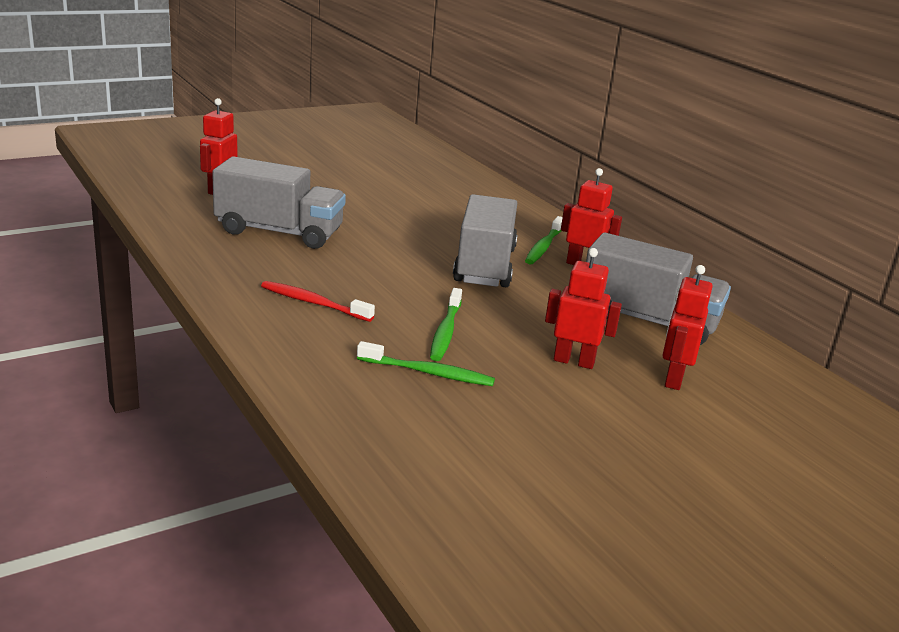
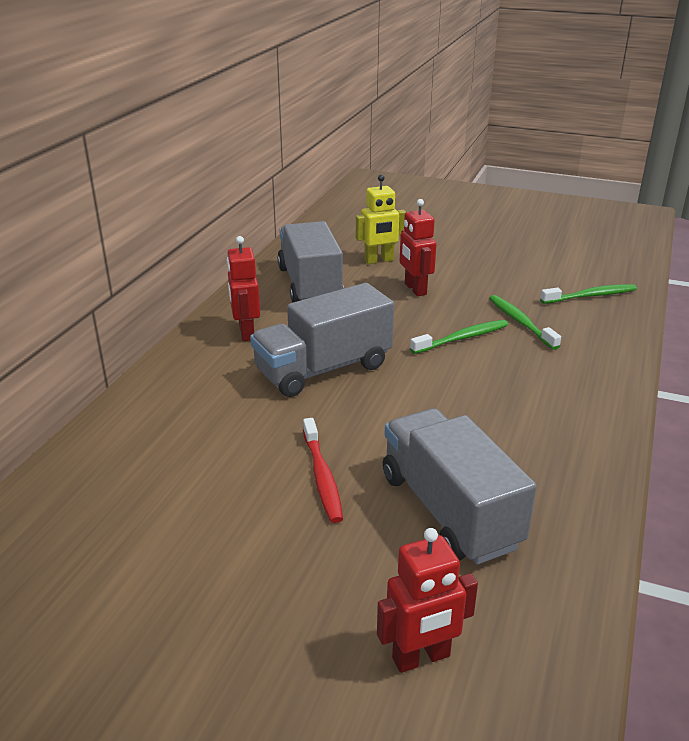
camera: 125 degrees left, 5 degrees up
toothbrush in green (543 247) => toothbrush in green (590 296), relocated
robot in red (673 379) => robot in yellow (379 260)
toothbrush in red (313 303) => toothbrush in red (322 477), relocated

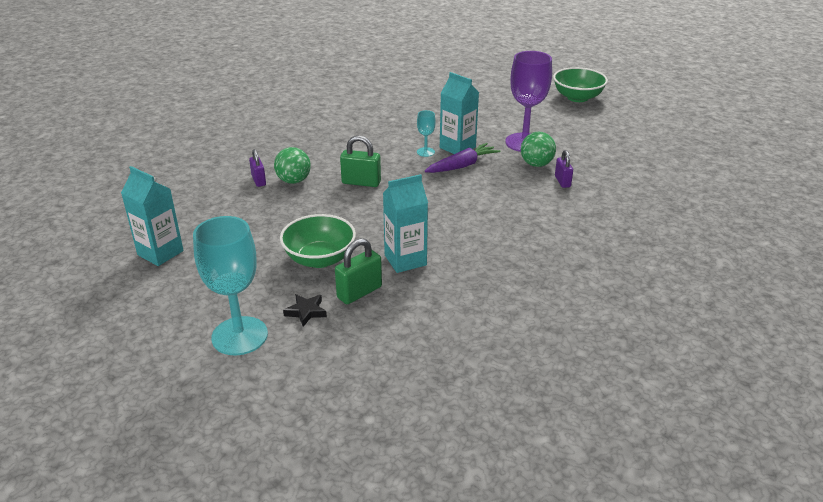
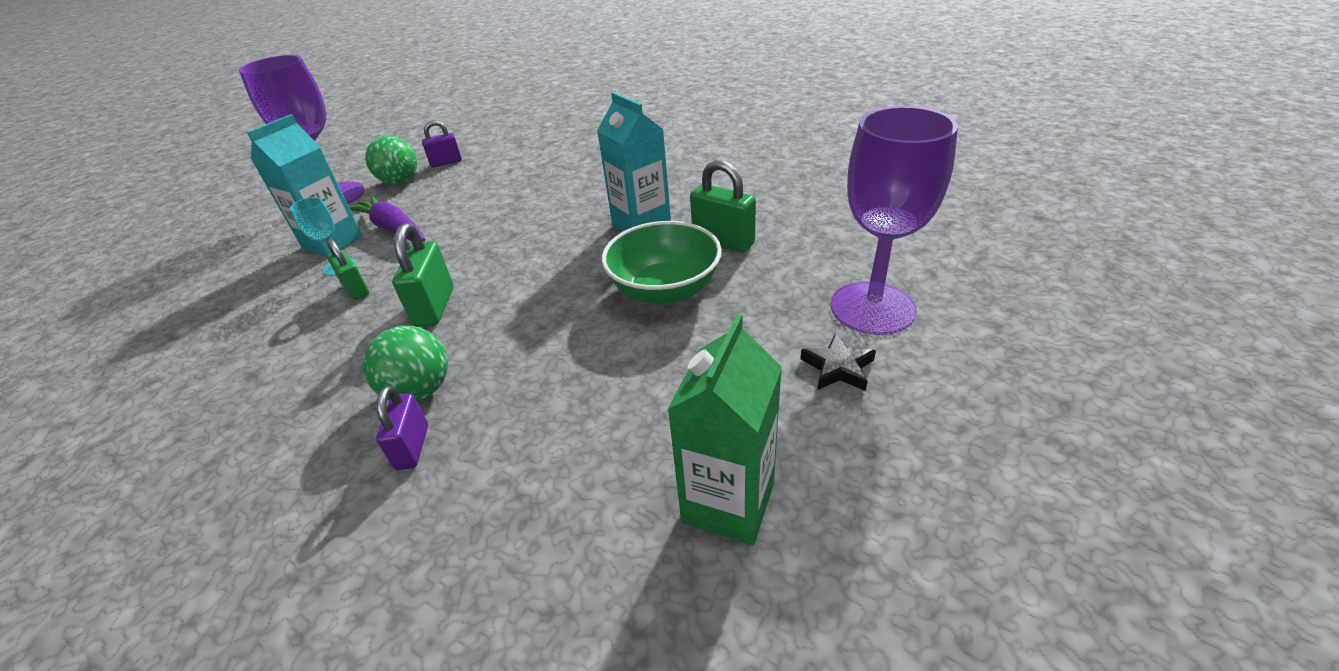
camera: 100 degrees left, 5 degrees up
bowl in green (577 97) => nothing
padlock in purple (258 180) => padlock in purple (412 447), 60 degrees counterclockwise
carton in turquoise (160 253) => carton in green (728 503)
goblet in turquoise (239 336) => goblet in purple (872 308)
star in black (306 312) => star in black (838 368), relocated
nothing => padlock in green (356 289)

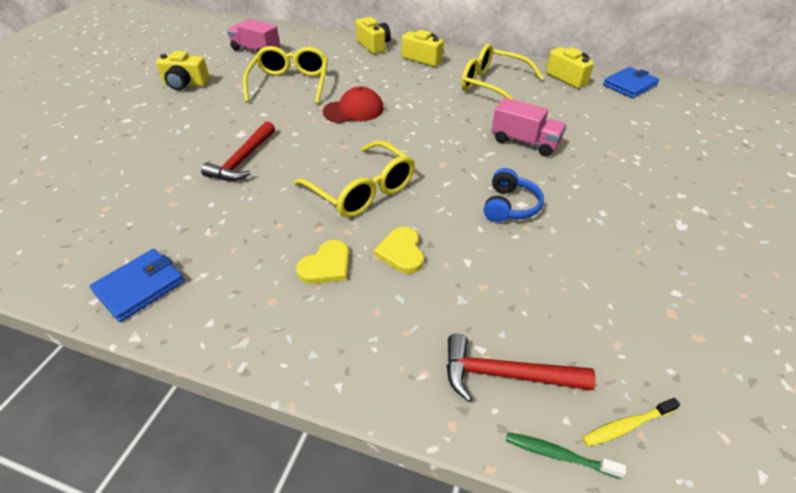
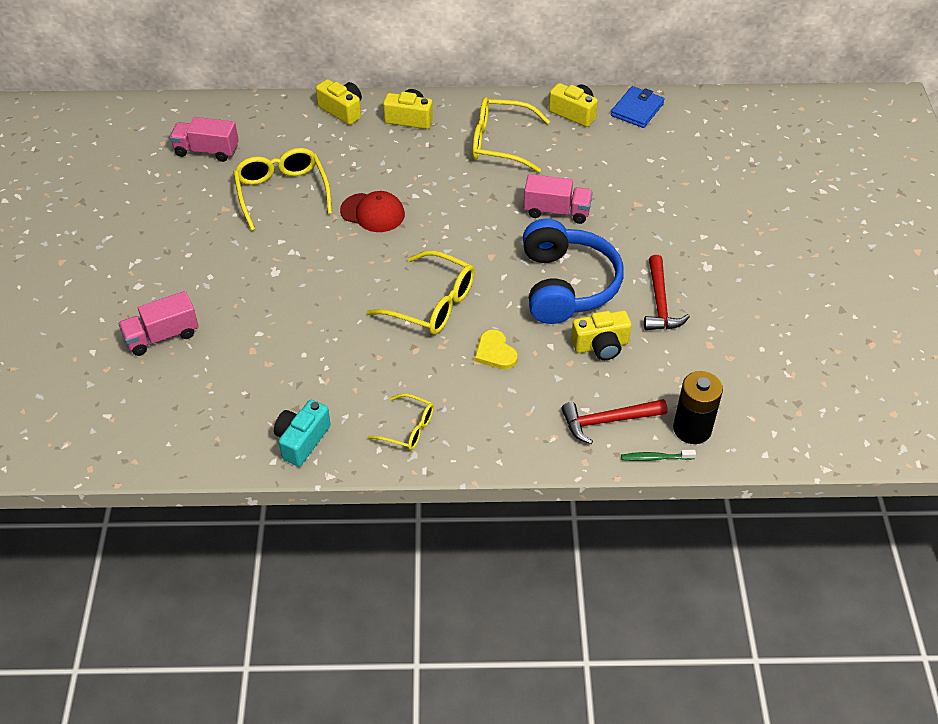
camera: 20 degrees left, 5 degrees up
camera in yellow (185 84) => camera in yellow (601 345), relocated
cap in red (353 110) => cap in red (372 213), 60 degrees clockwise
hammer in red (243 160) => hammer in red (660 302), relocated
headphones in blue (509 206) => headphones in blue (566 285), x2.00
heart in yellow (326 265) => nothing
wallet in blue (140 287) => camera in turquoise (302 440)
toothbrush in yellow (626 425) => battery in black (692 429)
nothing => truck in pink (162 336)
nothing => glasses in yellow (407 428)

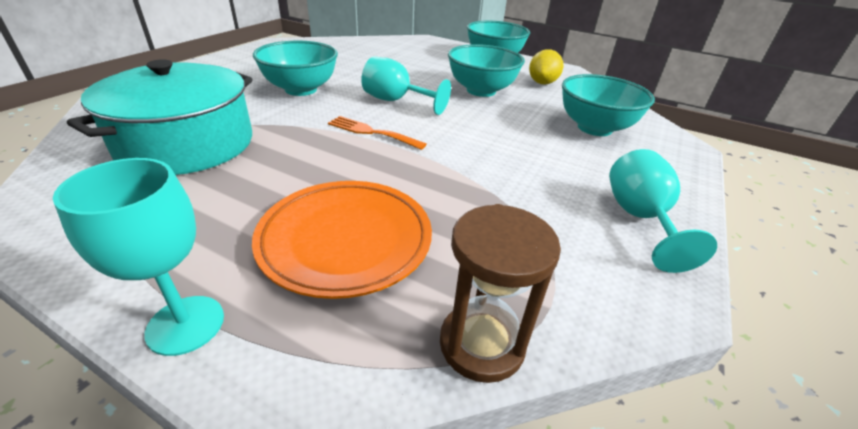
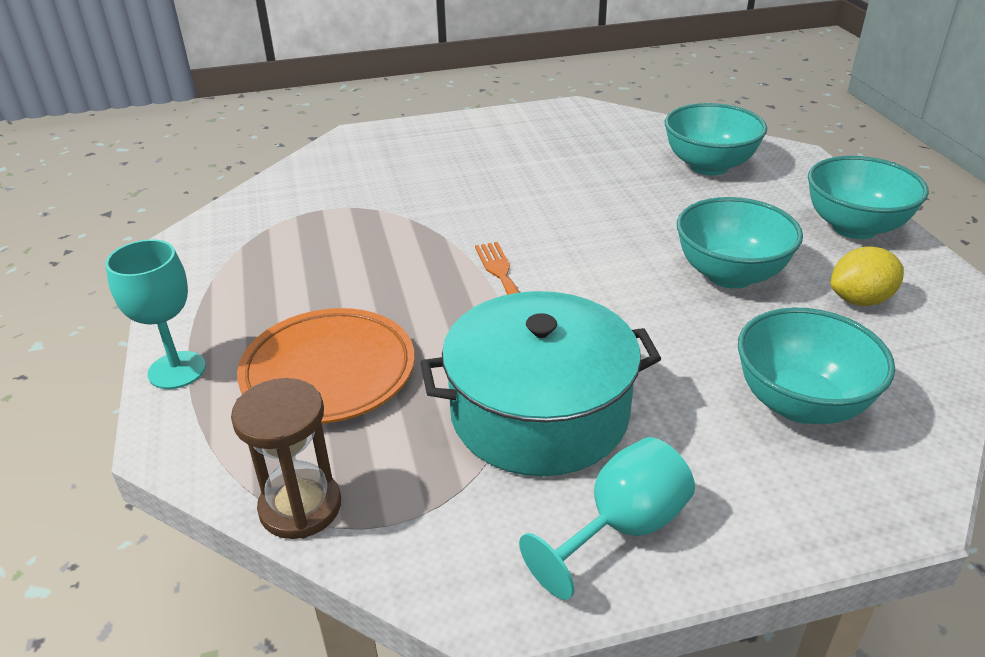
camera: 50 degrees right, 0 degrees up
bowl in turquoise (301 89) => bowl in turquoise (709 166), relocated
goblet in turquoise (396 101) => nothing
pot in turquoise (187 144) => pot in turquoise (539 413), relocated

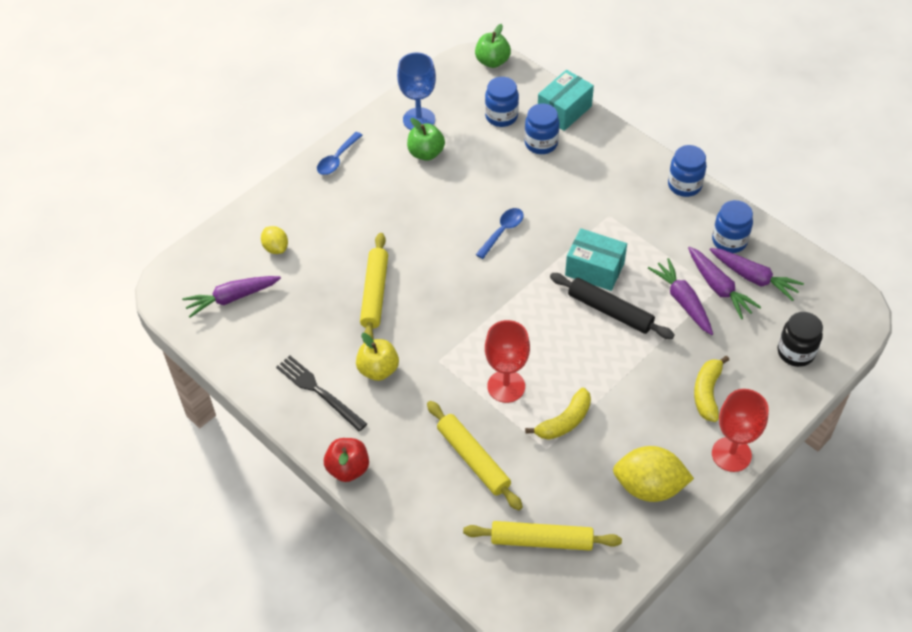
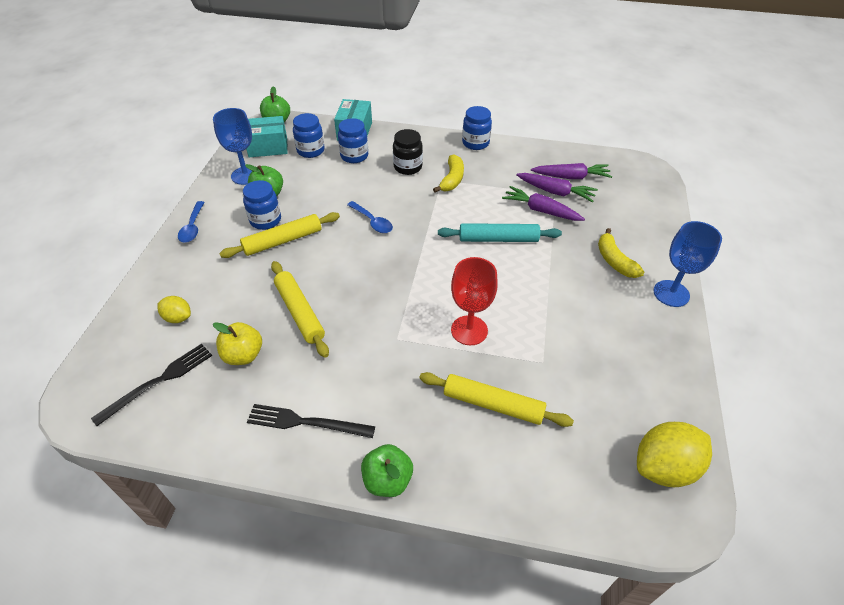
camera: 35 degrees left, 5 degrees down
jar in blue (729 241) => jar in blue (265 220), relocated
spoon in blue (502 232) => spoon in blue (372 222), 135 degrees clockwise
box in turquoise (594 269) => box in turquoise (268 147), relocated
rolling pin in black (610 311) => rolling pin in turquoise (498 239)
carrot in purple (232 298) => fork in black (158 381)
jar in black (795 352) => jar in black (408 167), relocated
apple in yellow (378 369) => apple in yellow (243 355), relocated
banana in yellow (564 421) => banana in yellow (452 179), relocated
goblet in red (731 454) => goblet in blue (671 293)
apple in red (348 468) => apple in green (387 480)
lemon in yellow (649 487) => lemon in yellow (664 467), relocated
rolling pin in yellow (541 540) => rolling pin in yellow (282 241), relocated

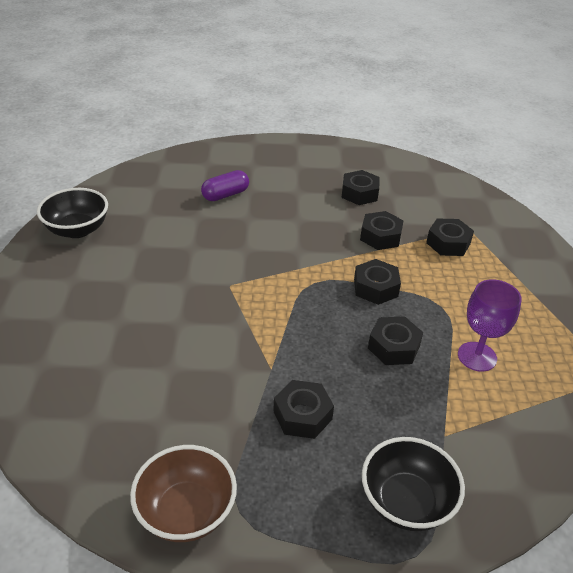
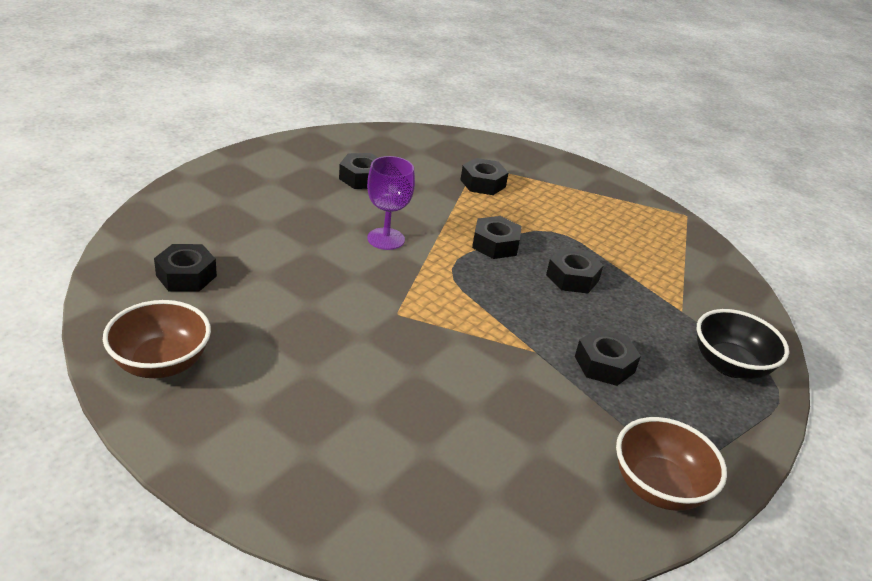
camera: 55 degrees left, 5 degrees down
capsule in purple (225 195) => nothing
bowl in black (77 230) => bowl in brown (161 363)
nut in black (380 236) => nut in black (186 276), relocated
goblet in purple (477 356) => goblet in purple (386 239), relocated

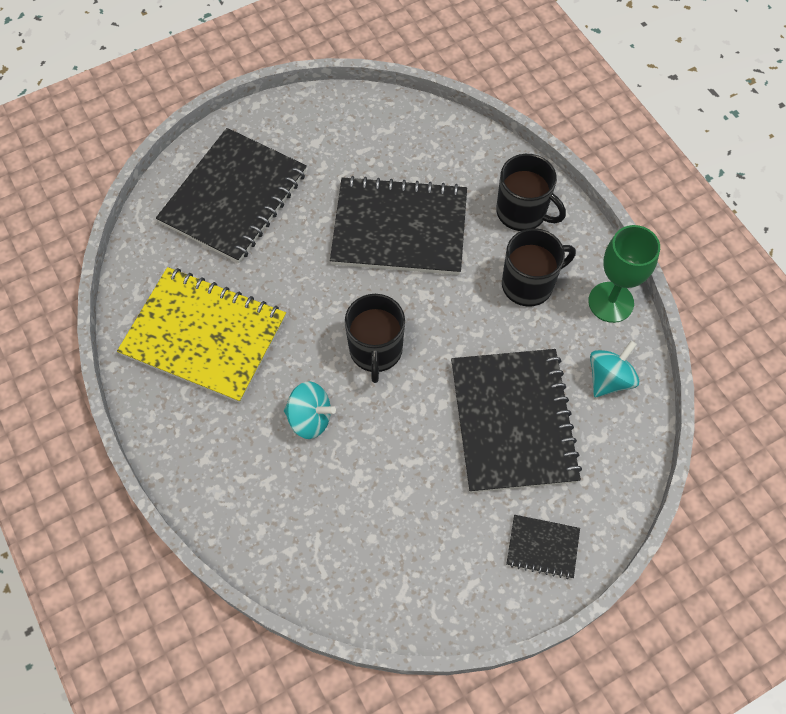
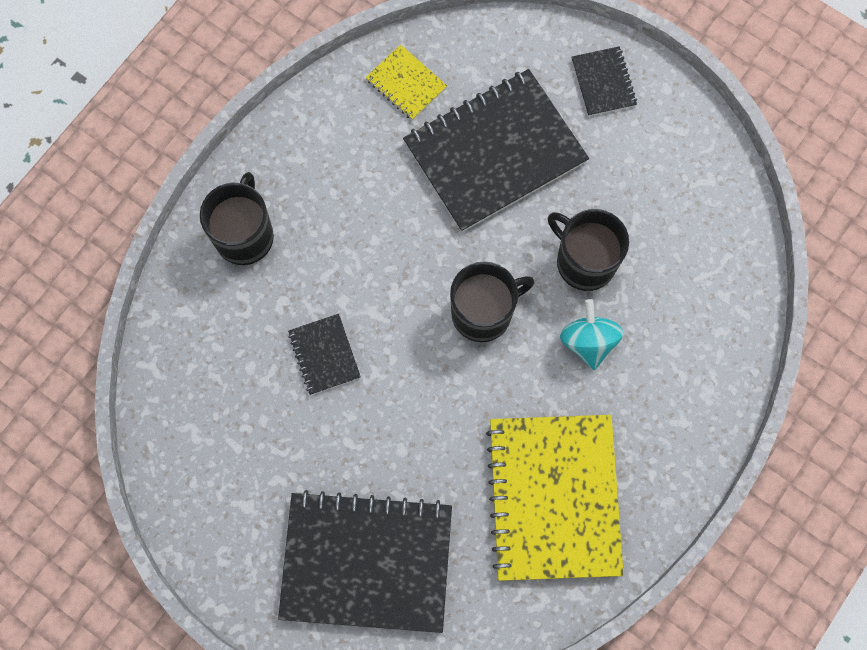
camera: 115 degrees left, 10 degrees up
notebook in black (399 229) => notebook in black (324 355), x0.45
goblet in green (611 302) => nothing
mug in black (528 284) => mug in black (584 261), relocated
spinning top in turquoise (609 379) => notebook in yellow (406 84)

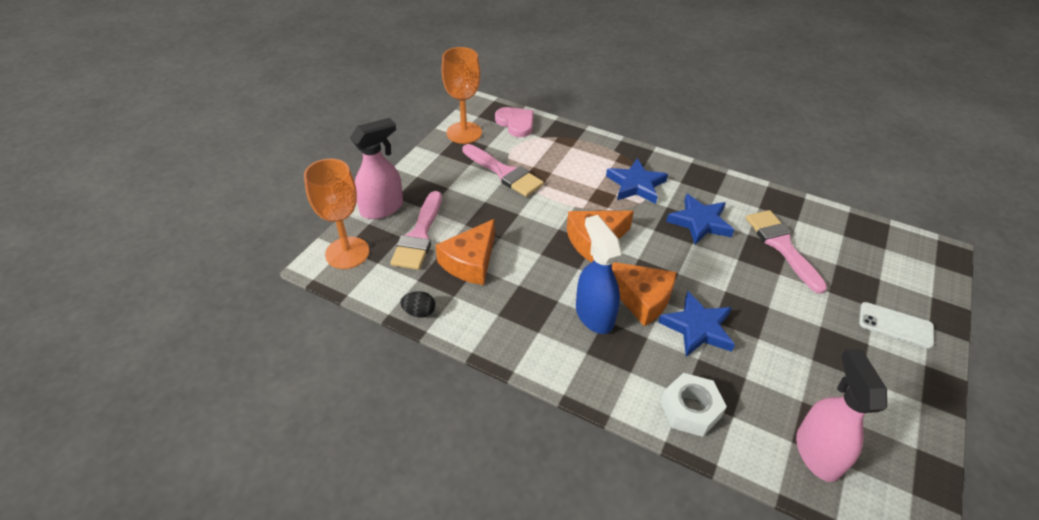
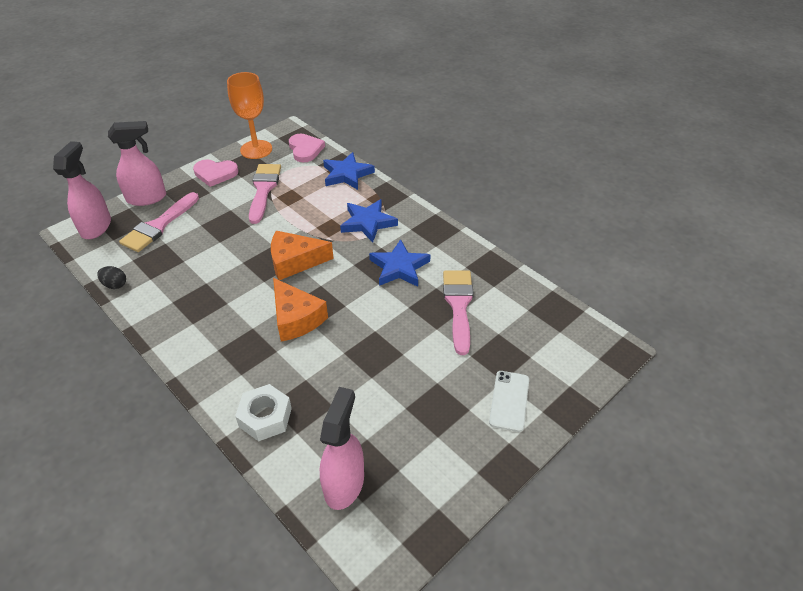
camera: 20 degrees right, 0 degrees up
brush in pink (504 173) => brush in pink (263 189), 150 degrees counterclockwise
goblet in orange (347 253) => spray bottle in pink (96 227)
spray bottle in blue (594 315) => nothing
cheese in orange (470 262) => nothing
star in blue (697 328) => star in blue (347 174), relocated
phone in white (895 325) => phone in white (509 401), 60 degrees clockwise
nothing => heart in pink (215 174)

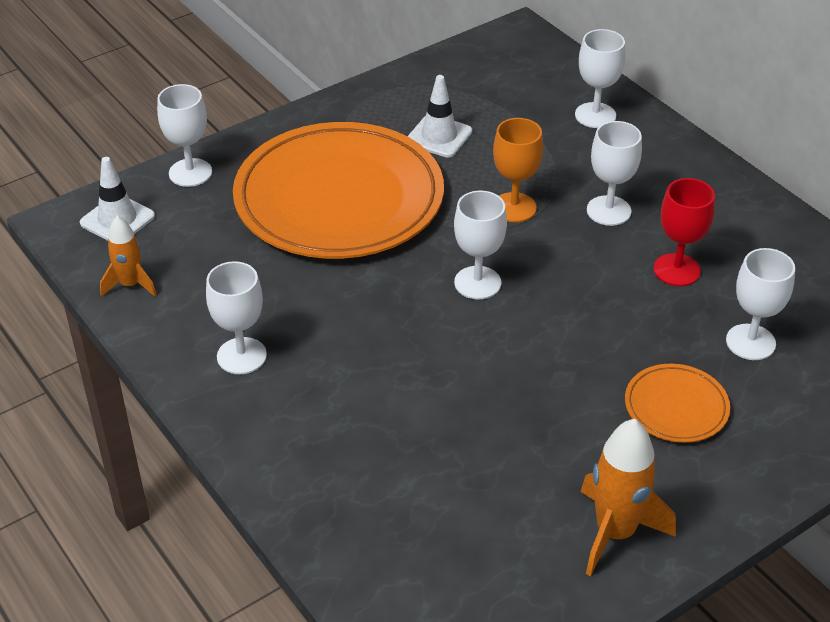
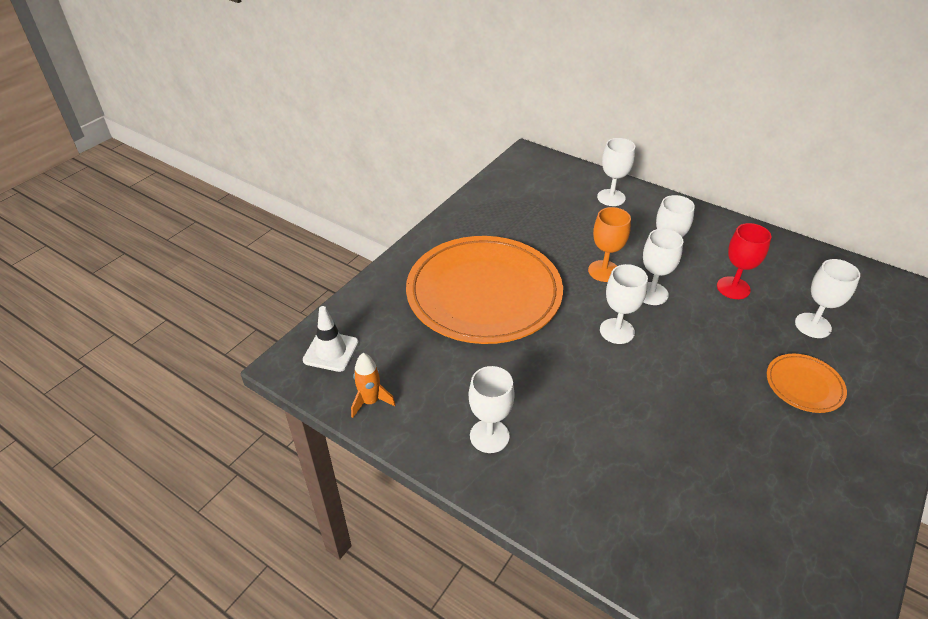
camera: 20 degrees left, 0 degrees up
traffic cone in white (439 136) => nothing
goblet in white (190 173) => goblet in white (651 293), relocated
rocket in orange (615 532) => nothing

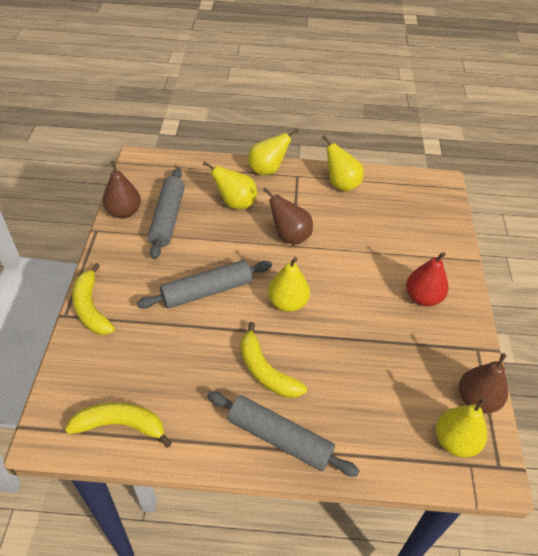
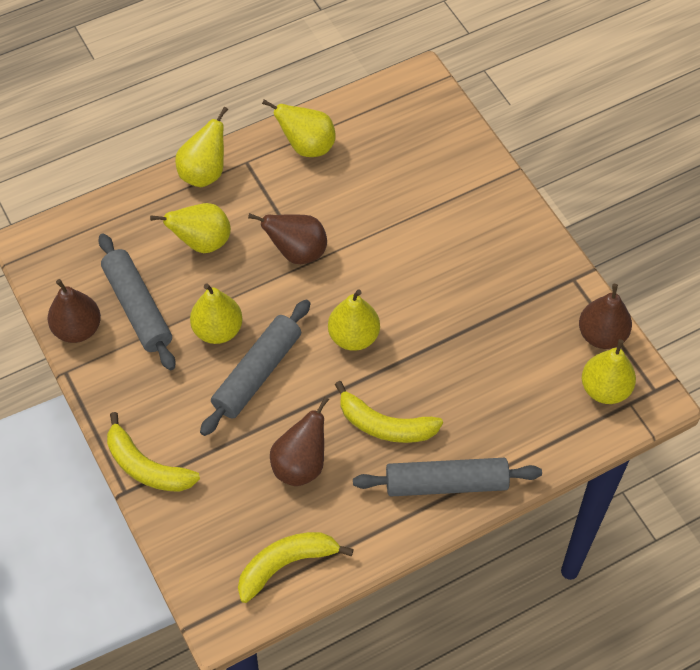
camera: 30 degrees left, 10 degrees up
pear in red (422 298) => nothing
nothing => pear in yellow (218 330)
nothing => pear in brown (300 465)

